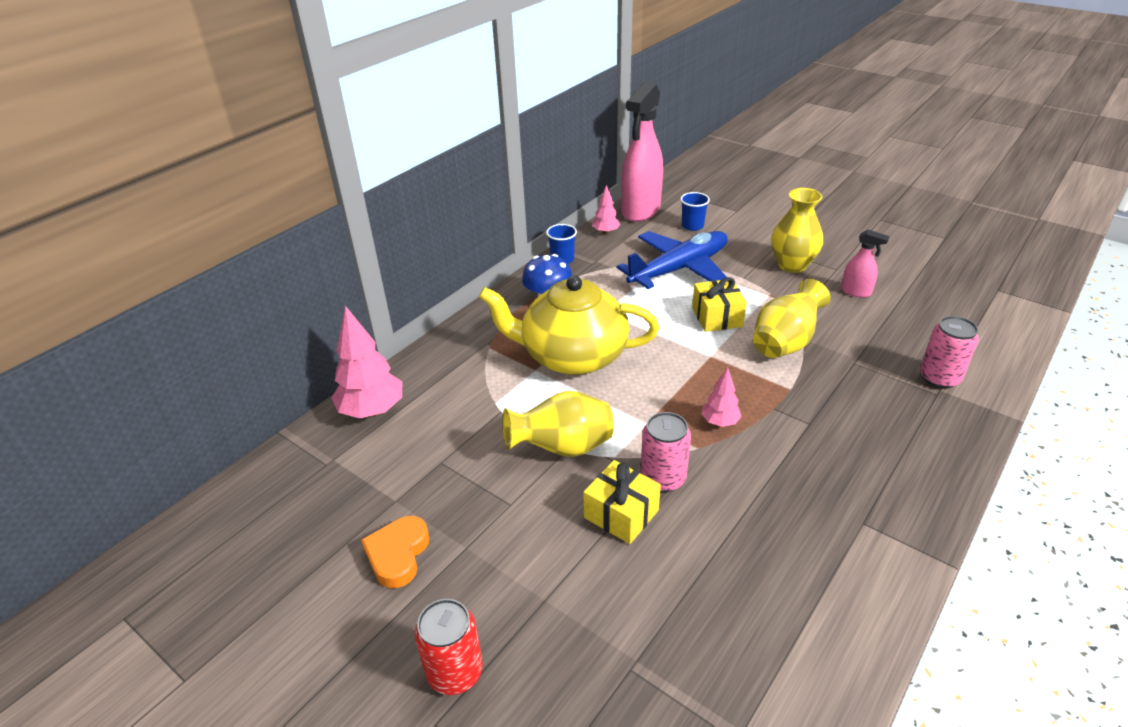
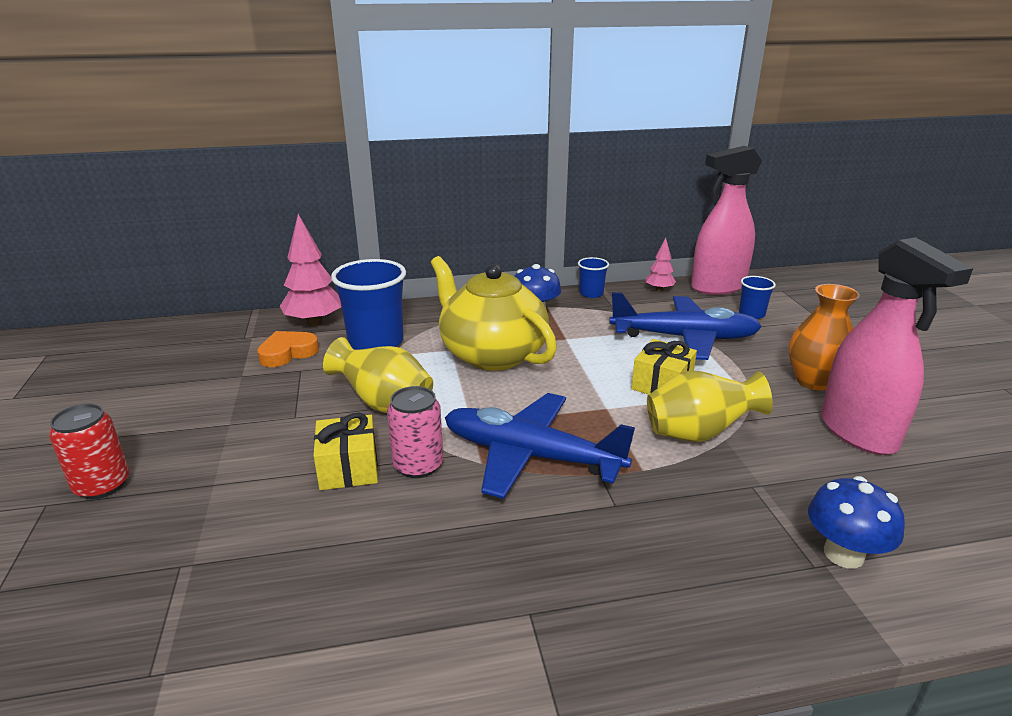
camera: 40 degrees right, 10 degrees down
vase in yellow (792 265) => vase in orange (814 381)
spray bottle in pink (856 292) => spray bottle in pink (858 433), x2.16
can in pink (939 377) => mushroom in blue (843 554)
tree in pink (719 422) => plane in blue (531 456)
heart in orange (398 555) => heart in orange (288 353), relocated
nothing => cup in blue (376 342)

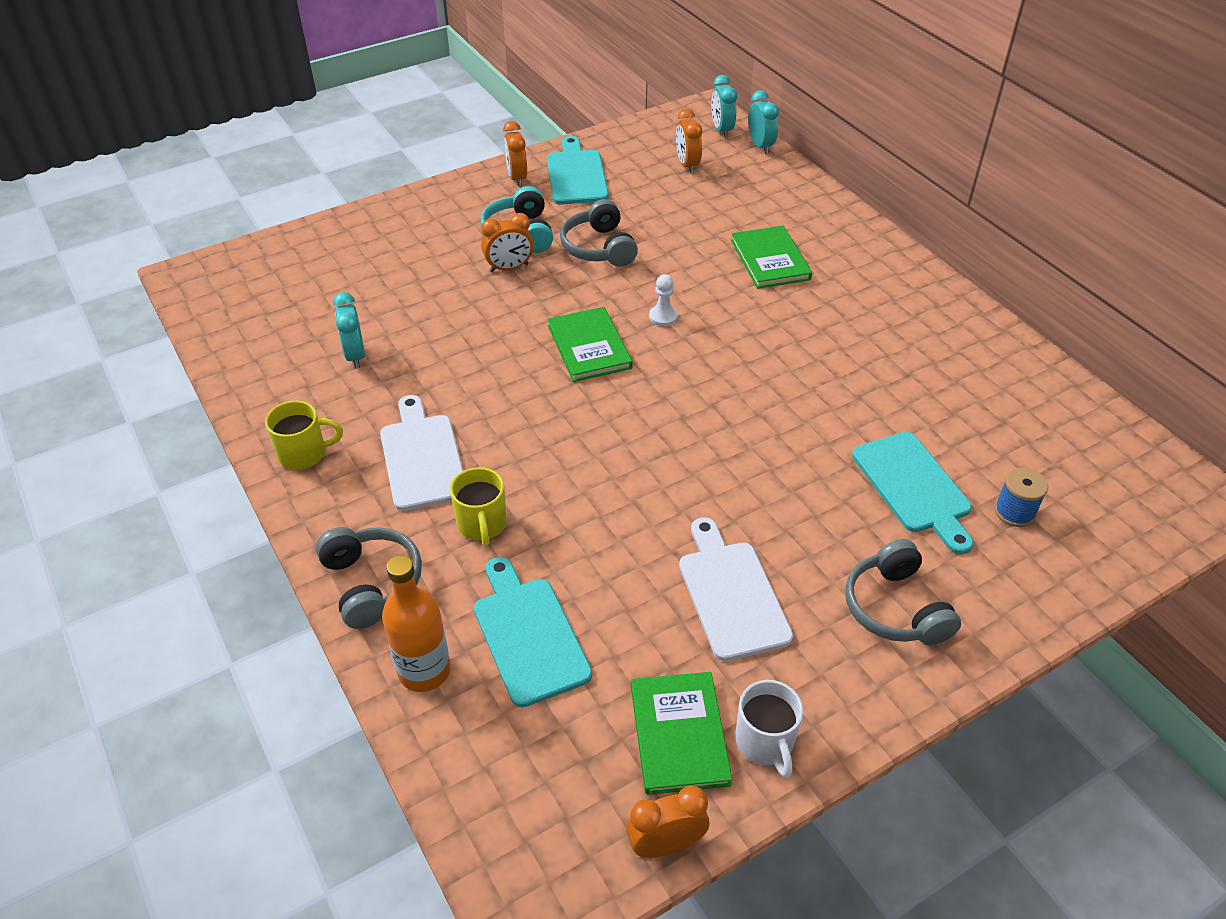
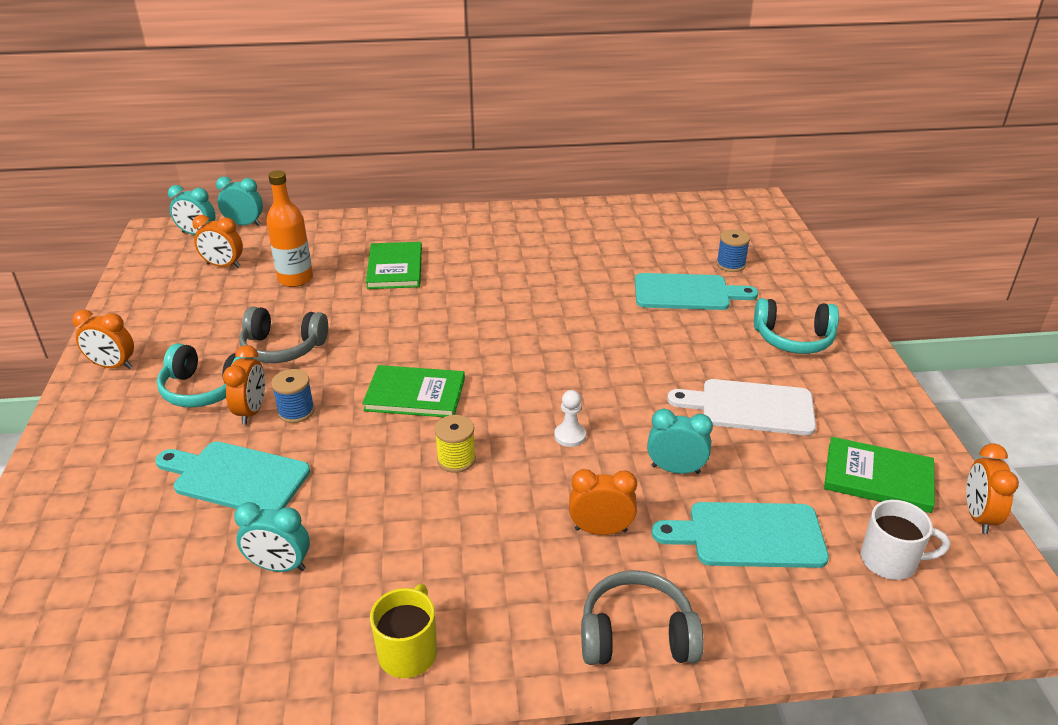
camera: 65 degrees left, 10 degrees down
cutting board in turquoise (576 175) => cutting board in turquoise (236 478), relocated
book in green (770 260) => book in green (395 268), 75 degrees clockwise
pawn in white (663 317) => pawn in white (570 436), relocated
cutting board in white (422 457) => nothing
mug in yellow (482 524) => clock in orange (601 530)
headphones in grey (895 608) => headphones in turquoise (793 339)
bottle in orange (424 671) => bottle in orange (295 279), relocated
mug in white (765 742) => mug in white (890 561), relocated
nothing => spool in blue (296 411)
nothing => clock in turquoise (675 469)
nothing => spool in yellow (456 459)

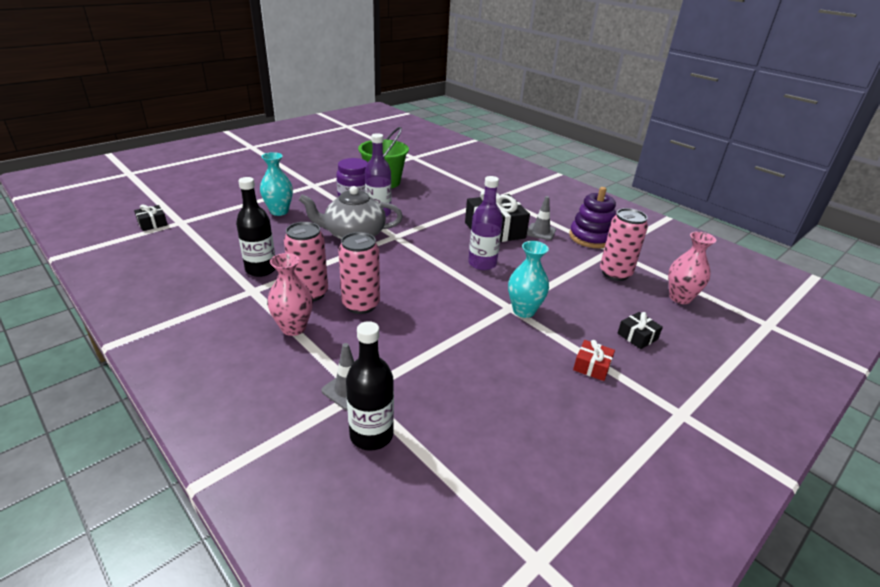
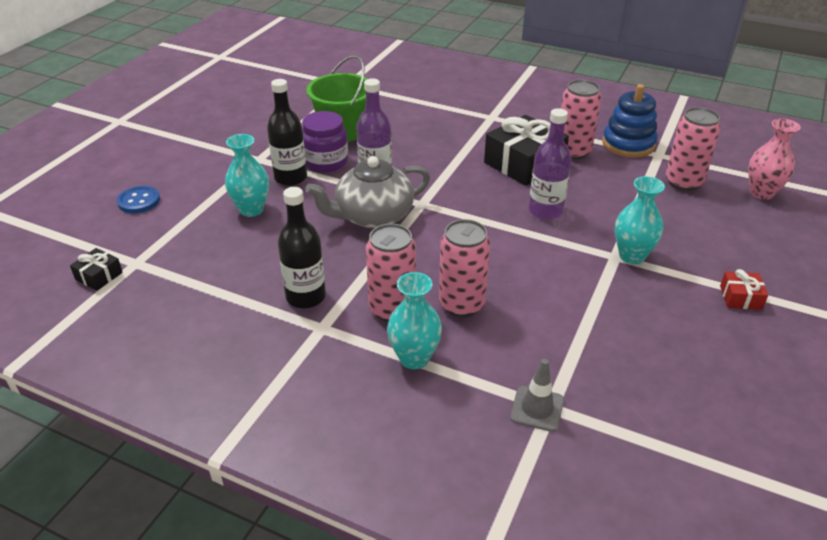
camera: 20 degrees left, 5 degrees up
stacking toy in purple (591 237) => stacking toy in blue (628 144)
traffic cone in grey (541 232) => can in pink (573 151)
vase in pink (293 328) => vase in turquoise (414 358)
gift in black (637 336) => nothing
bottle in black (371 435) => bottle in black (290 178), relocated
nothing => button in blue (139 201)

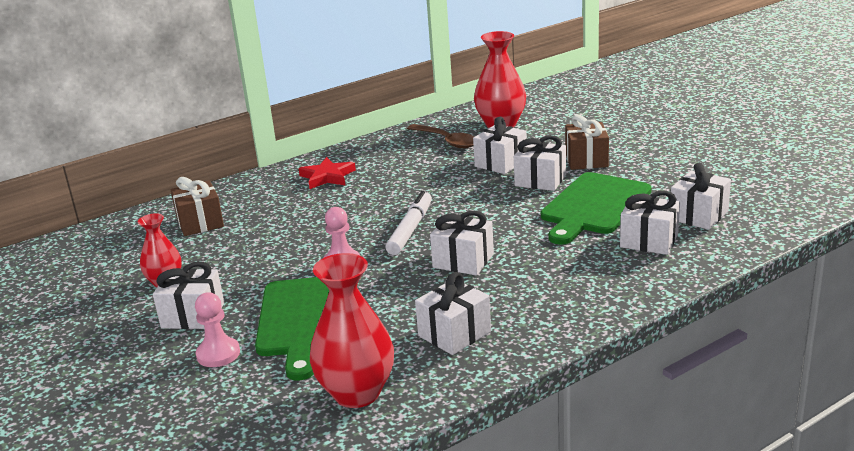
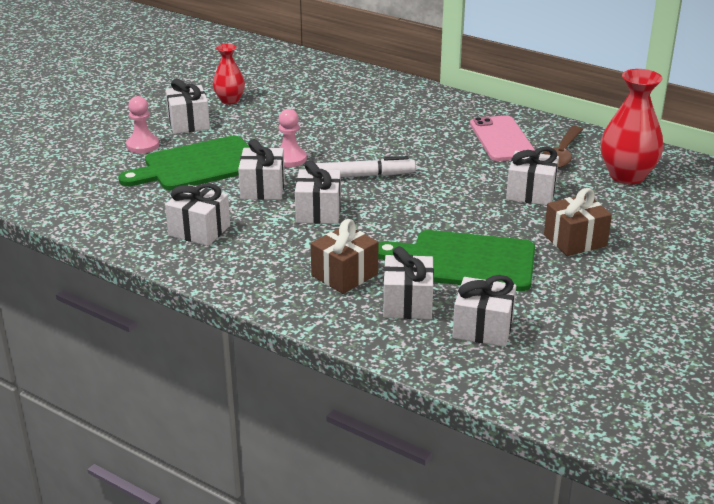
camera: 65 degrees right, 5 degrees up
gift in white (540 180) => gift in white (262 188), relocated
star in red (327 177) => nothing
gift in brown (200 223) => gift in brown (344 275), relocated
vase in red (357 393) => nothing
nothing => phone in pink (502 139)

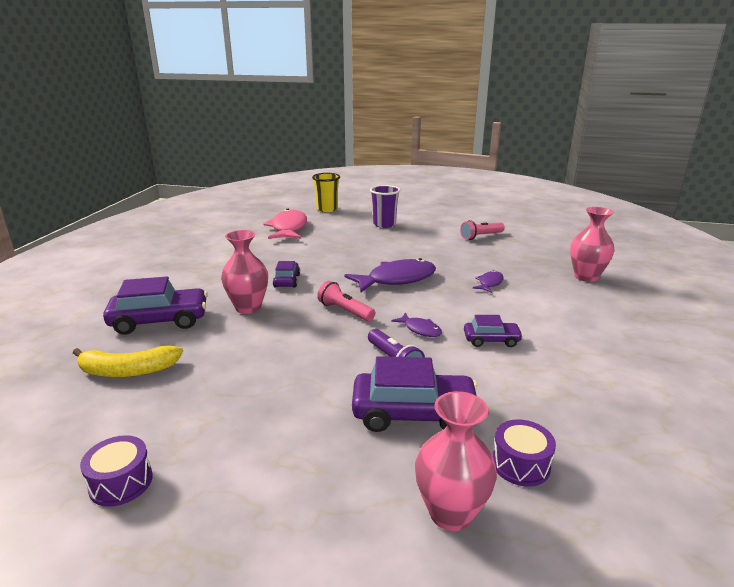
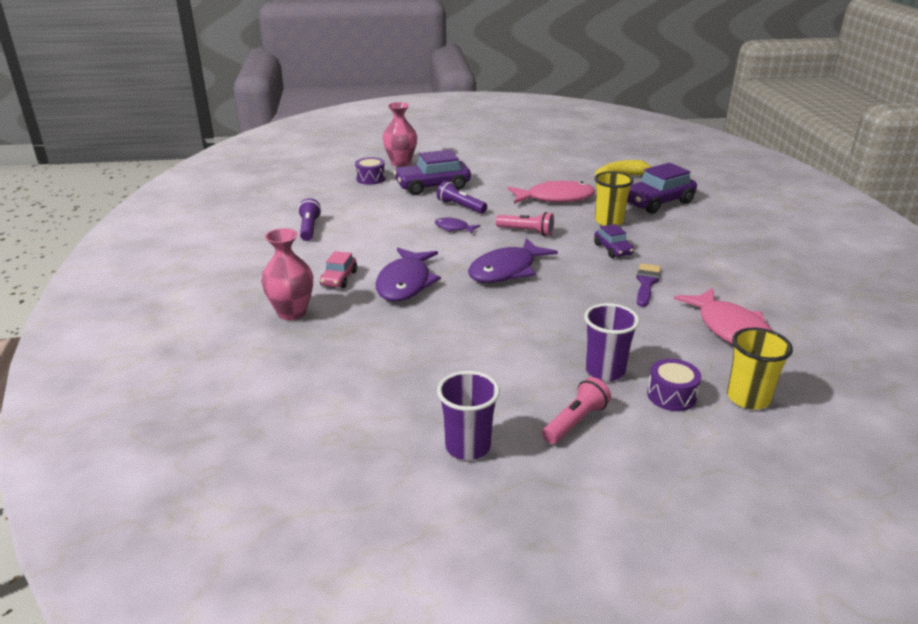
camera: 160 degrees right, 5 degrees up
flashlight in pink (481 236) => flashlight in pink (575 421), relocated
vase in pink (248 307) => cup in yellow (609 221)
fish in purple (489 283) => fish in purple (405 283), x2.04
car in purple (491 340) => nothing
drum in purple (121 482) => drum in purple (671 395), relocated
nothing => fish in pink (555 198)
nothing => flashlight in purple (309 228)
nothing => car in pink (339 278)
nothing => brush in purple (646 283)
nothing => cup in purple (467 447)

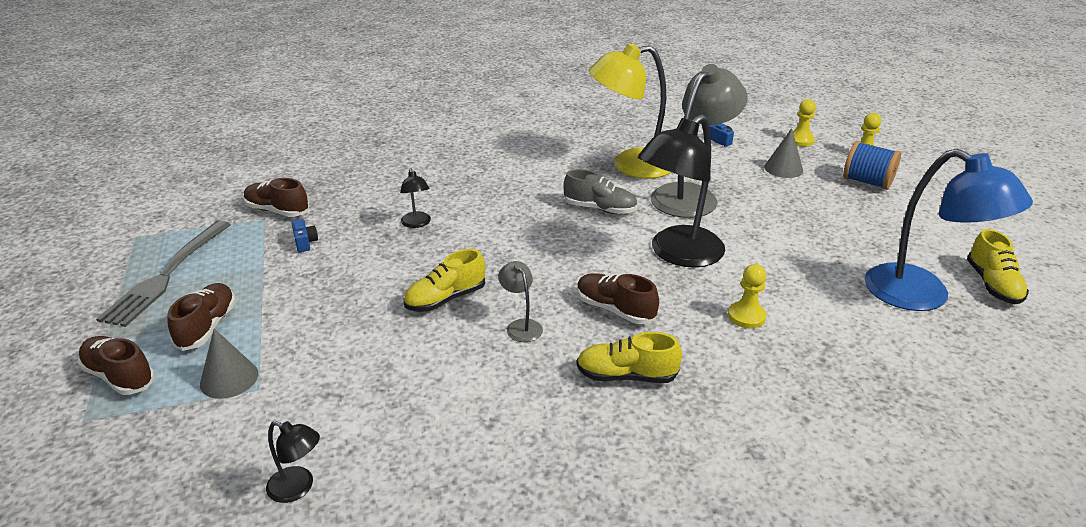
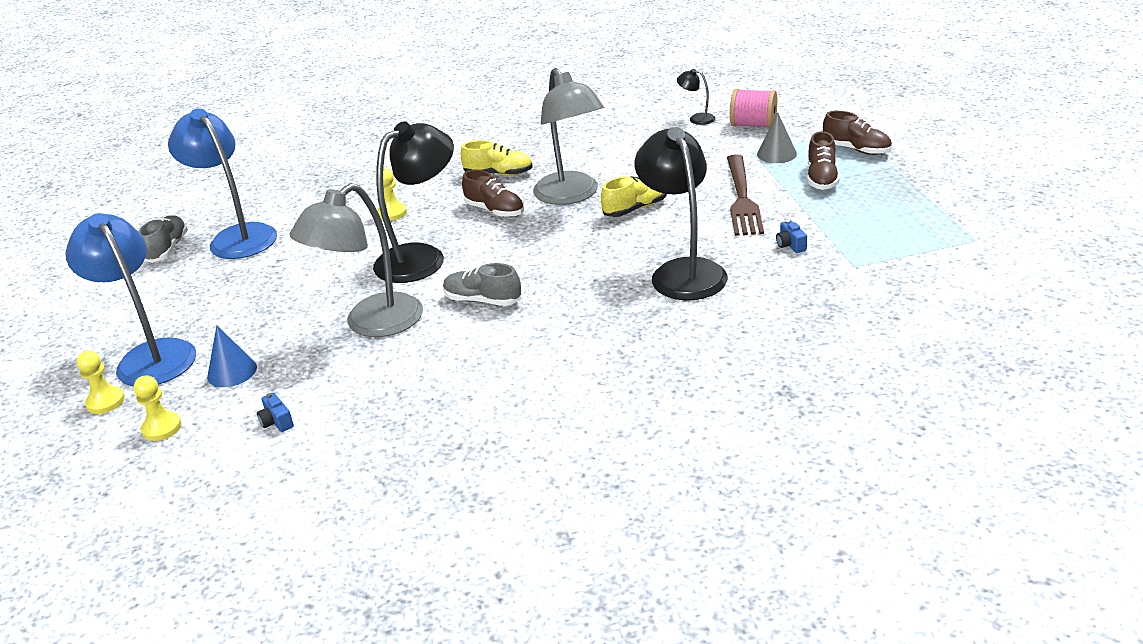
camera: 175 degrees left, 0 degrees up
lamp in yellow (630 165) => nothing
cone in grey (783 168) => cone in blue (232 372)
spool in blue (867 182) => lamp in blue (150 355)
lamp in black (417 223) => lamp in black (683 271), x2.31
shoe in brown (277 211) => nothing
fork in grey (167 275) => nothing
shoe in yellow (992 285) => shoe in grey (167 249)
lamp in grey (521 326) => lamp in grey (571 195), x2.31
nothing => spool in pink (753 125)
nothing => fork in brown (742 198)

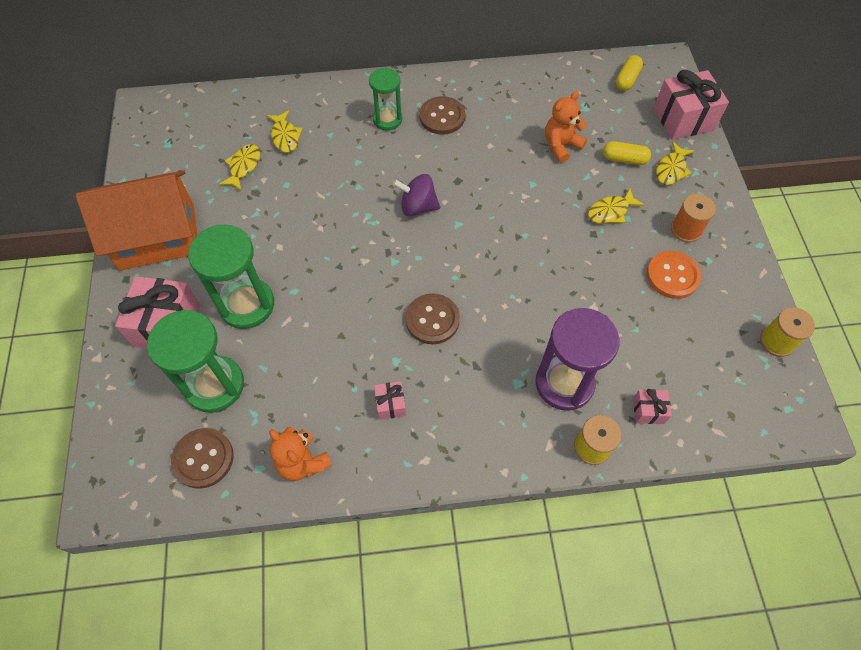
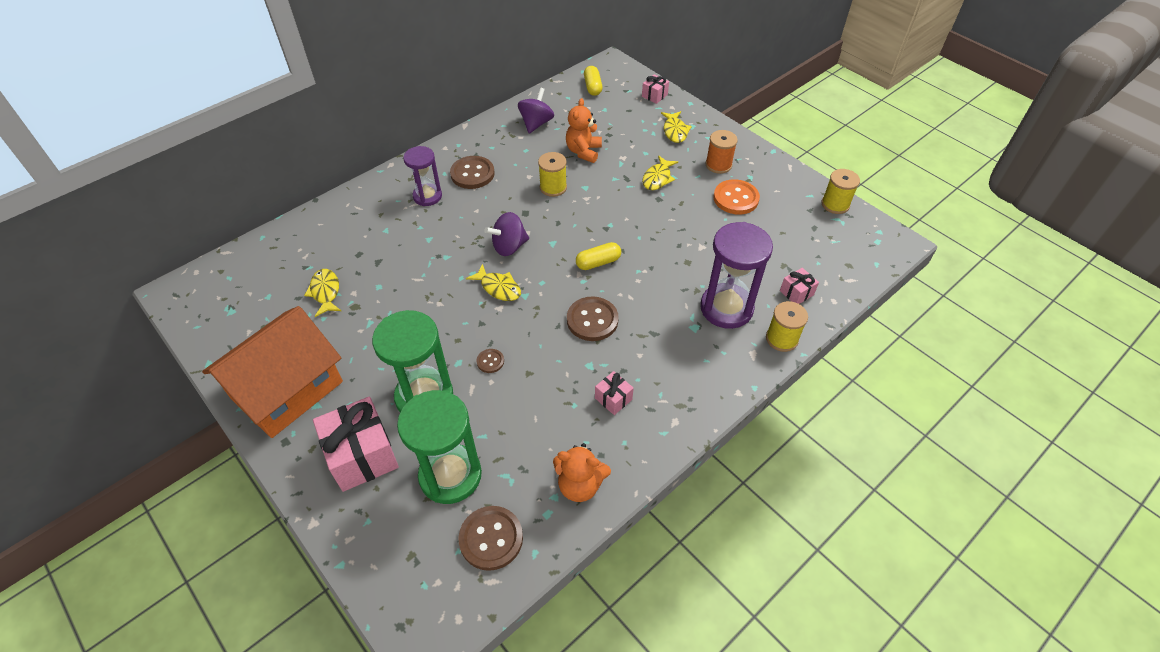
camera: 35 degrees left, 10 degrees down
hourglass in green (387 119) => hourglass in purple (427 196)
gift in pink (683 119) => gift in pink (654 95), x0.48
fish in yellow (285 136) => fish in yellow (498 288), relocated
capsule in yellow (624 159) => capsule in yellow (598 262), relocated
nothing => spinning top in purple (536 123)
nothing => spool in yellow (553 187)
nothing => button in brown (490 361)

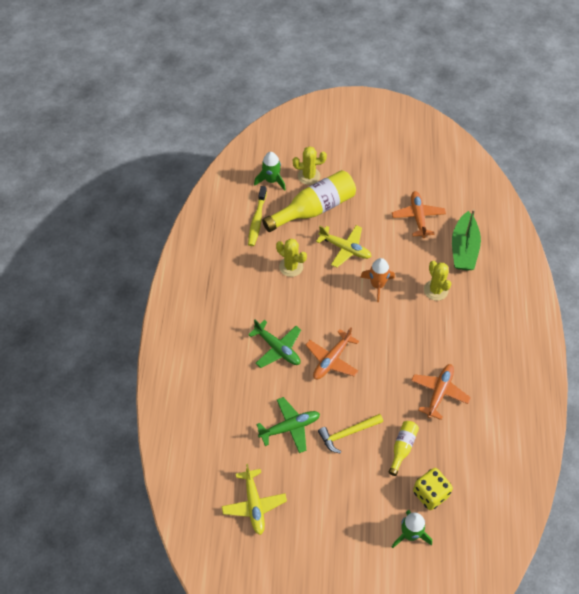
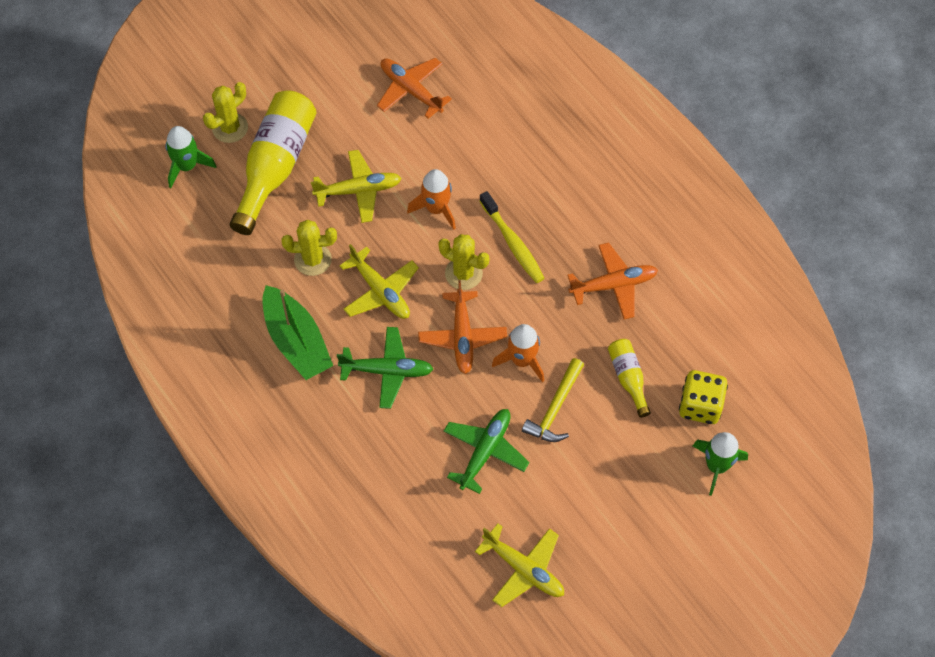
camera: 40 degrees left, 5 degrees up
toothbrush in yellow (257 220) => toothbrush in yellow (513 243), relocated
boat in green (464 249) => boat in green (297 341), relocated
cactus in yellow (436 290) => cactus in yellow (463 273), relocated
plane in orange (439 392) => plane in orange (614 285), 90 degrees clockwise
nothing => plane in yellow (380 291)
nothing => rocket in orange (522 360)

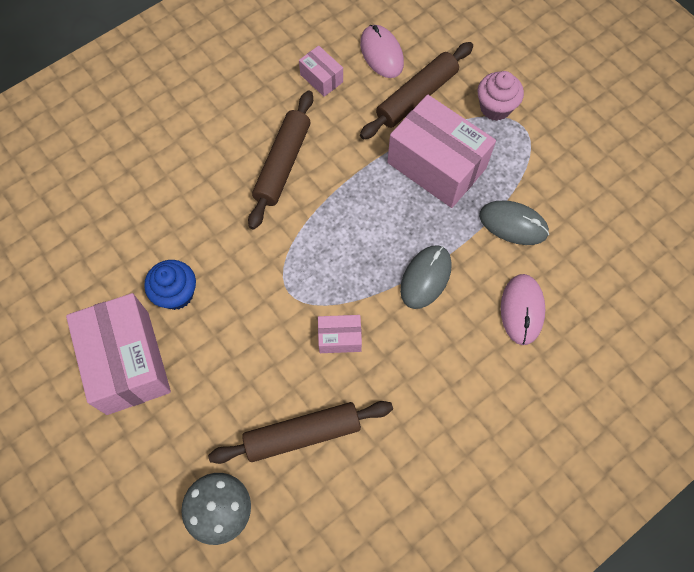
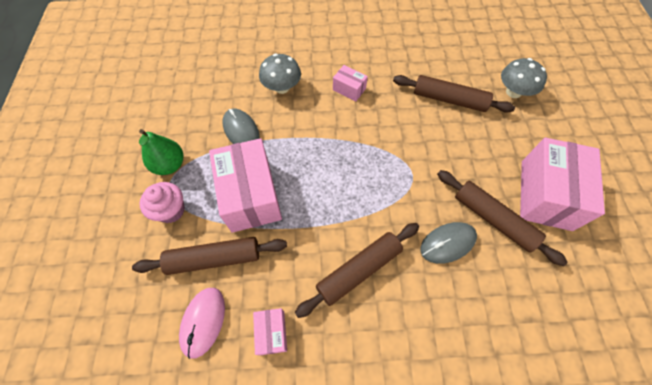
camera: 145 degrees left, 5 degrees down
mouse in grey (425 277) => mouse in grey (448 243), relocated
cupcake in blue (176 294) => rolling pin in brown (493 219)
mouse in pink (522 310) => mushroom in grey (282 87)
box in pink (339 338) => box in pink (349 89), relocated
nothing => pear in green (169 165)

